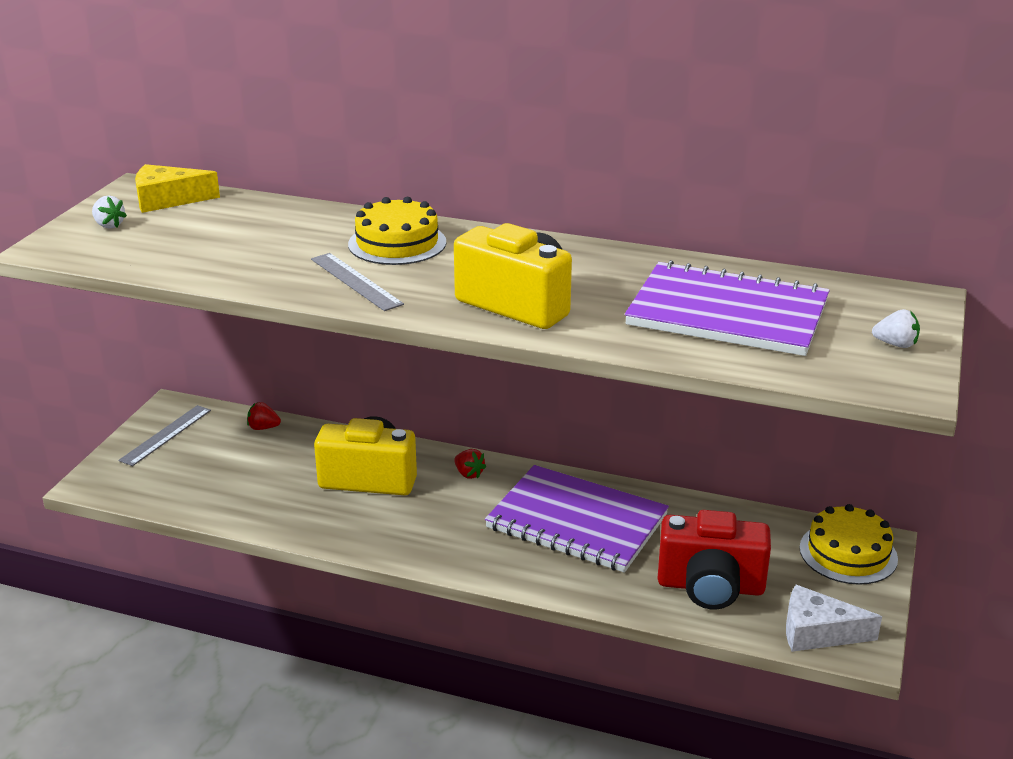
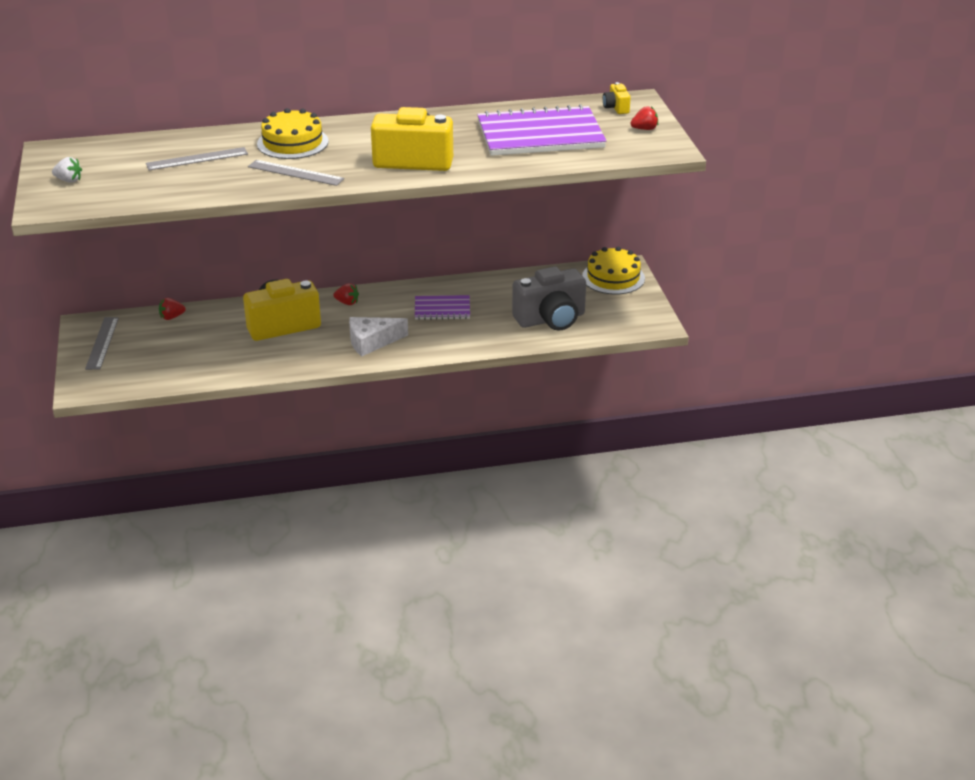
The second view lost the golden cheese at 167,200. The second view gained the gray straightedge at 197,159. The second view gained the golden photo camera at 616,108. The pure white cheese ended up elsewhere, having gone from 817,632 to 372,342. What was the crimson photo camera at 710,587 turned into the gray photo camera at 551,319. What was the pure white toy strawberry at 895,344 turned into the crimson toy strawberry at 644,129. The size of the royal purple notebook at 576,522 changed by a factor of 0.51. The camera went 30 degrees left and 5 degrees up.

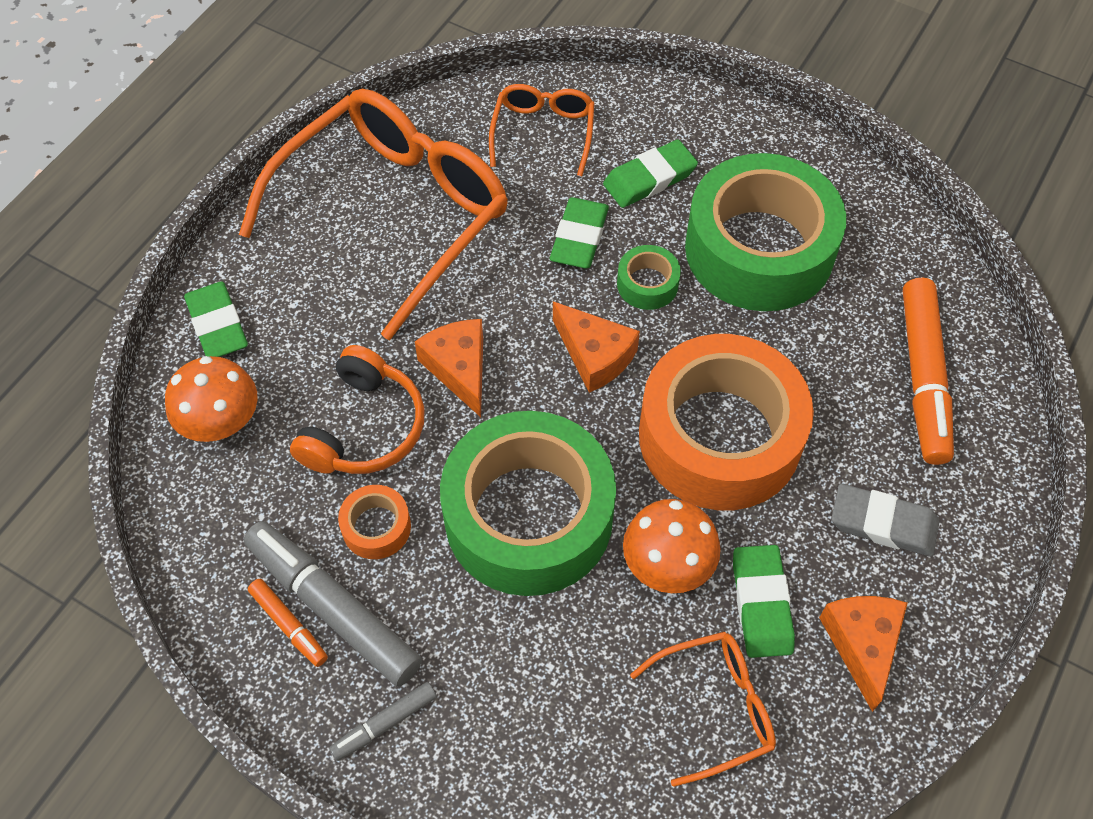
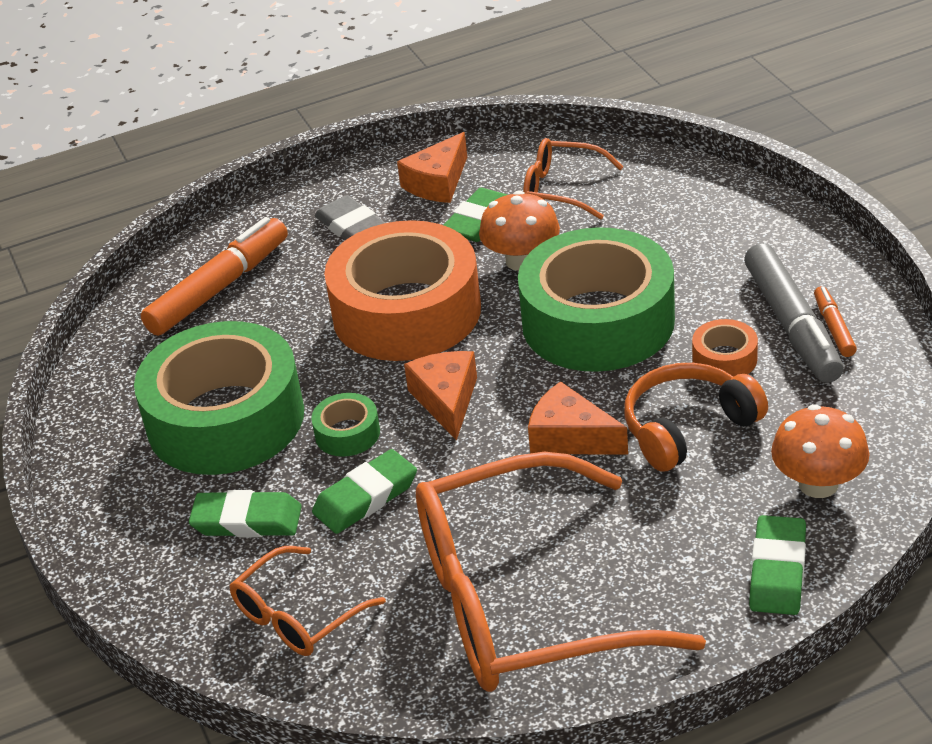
The second view lost the gray marker at 385,724. The bright orange cheese at 459,369 ended up facing another way, 105 degrees clockwise from before. The camera went 140 degrees left and 20 degrees down.

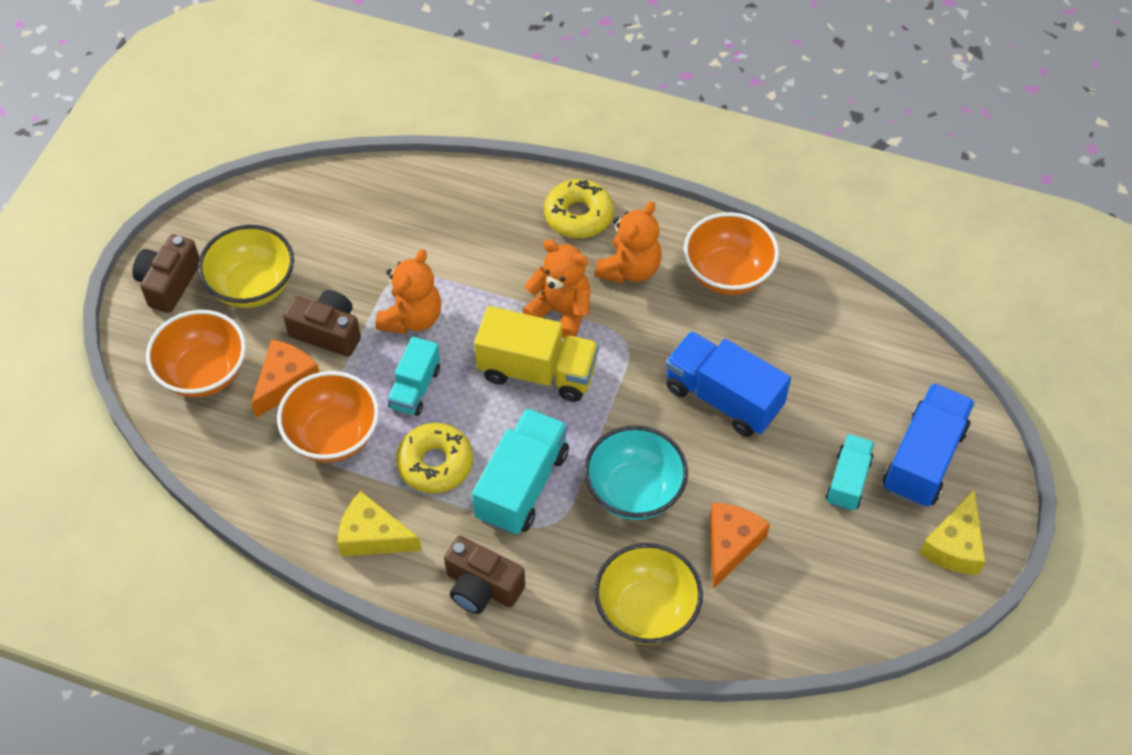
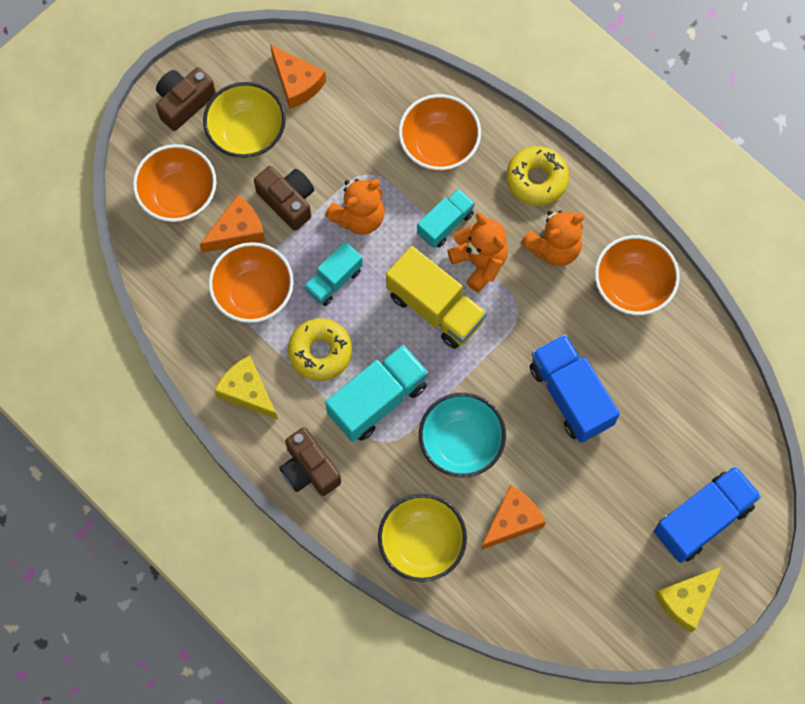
The second view gained the bright orange cheese at 297,83. The second view gained the bright orange serving bowl at 439,146. The aqua lorry ended up elsewhere, having gone from 848,481 to 445,224. The camera went 25 degrees right and 15 degrees up.

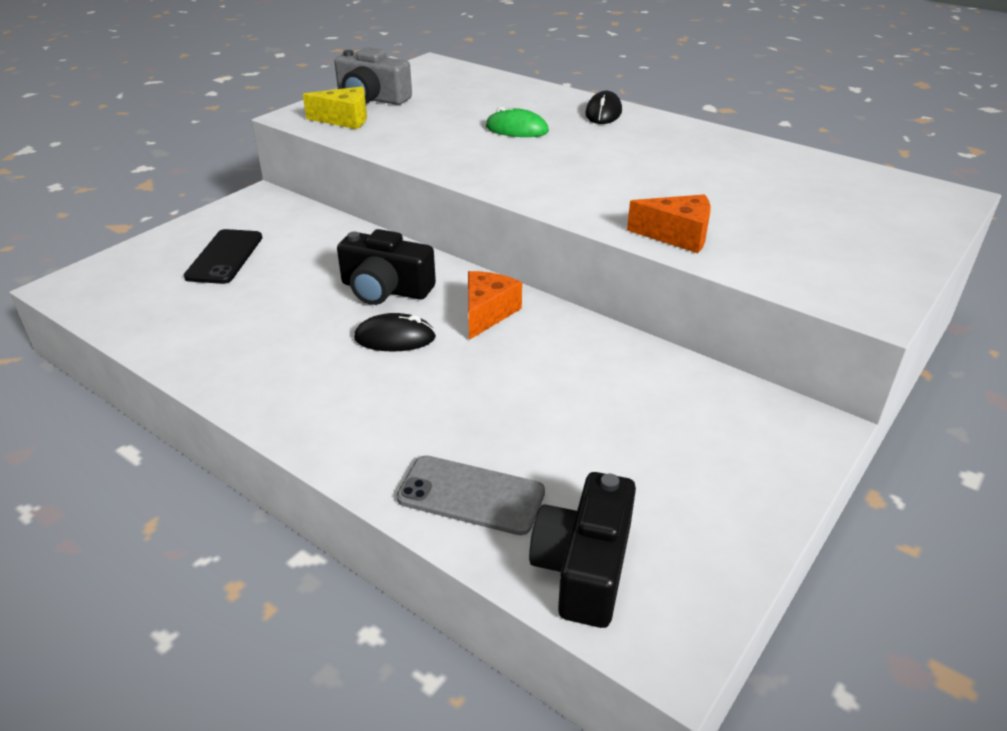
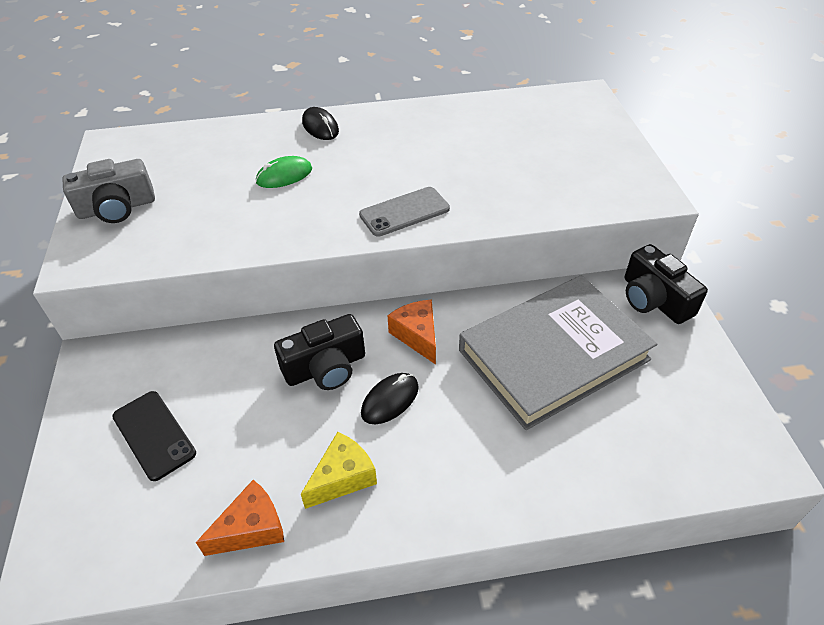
The second view gained the gray hardcover at 553,355. The golden cheese ended up elsewhere, having gone from 345,119 to 343,477. The gray mobile phone ended up elsewhere, having gone from 471,495 to 404,212. The ebony photo camera ended up elsewhere, having gone from 584,567 to 654,299. The bright orange cheese ended up elsewhere, having gone from 677,236 to 252,528. The camera went 45 degrees left and 10 degrees up.

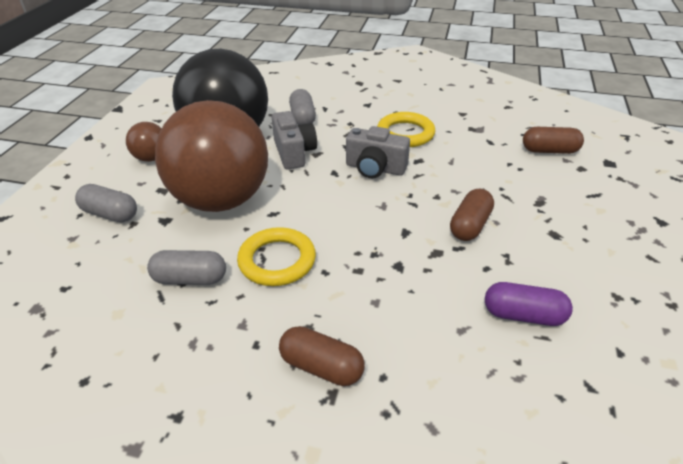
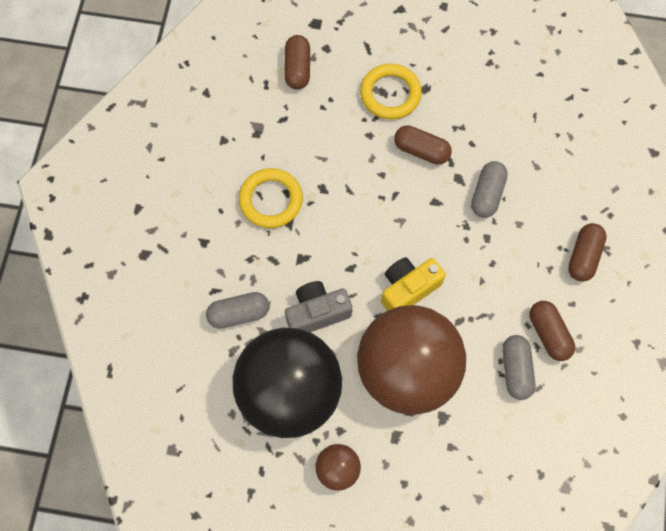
The second view lost the gray photo camera at 375,168. The second view lost the royal purple capsule at 523,315. The second view gained the golden photo camera at 408,289. The second view gained the dark brown capsule at 548,334. The gray capsule ended up elsewhere, having gone from 110,214 to 487,194. The golden hoop ended up elsewhere, having gone from 277,261 to 390,94. The camera went 95 degrees left and 30 degrees up.

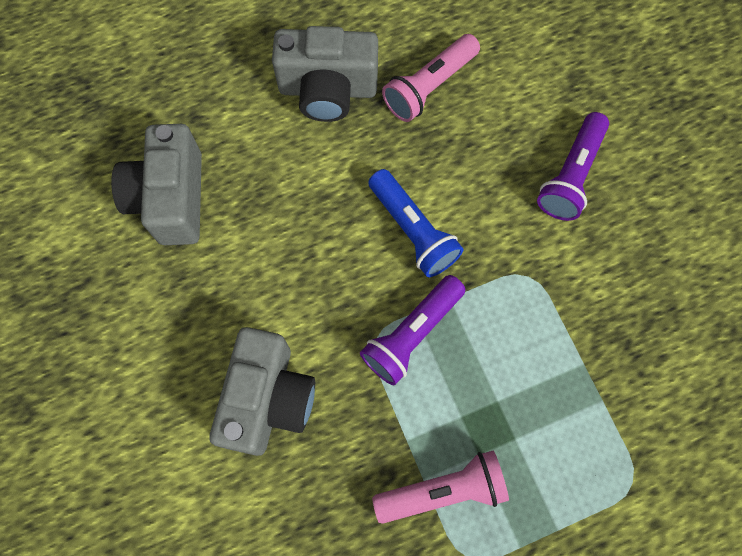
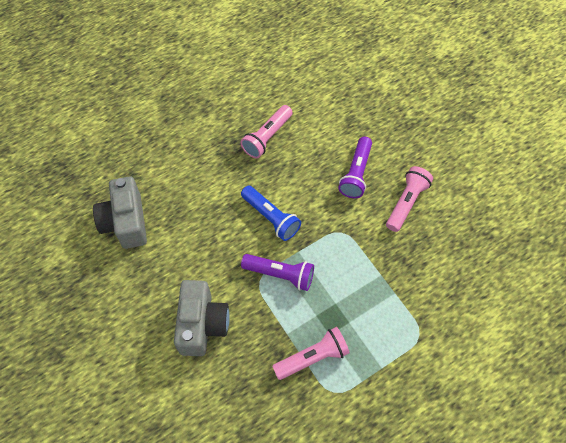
The second view lost the gray photo camera at 328,90. The second view gained the rosy flashlight at 406,203. The royal purple flashlight at 412,334 ended up facing another way, 105 degrees counterclockwise from before. The camera went 10 degrees left and 10 degrees down.

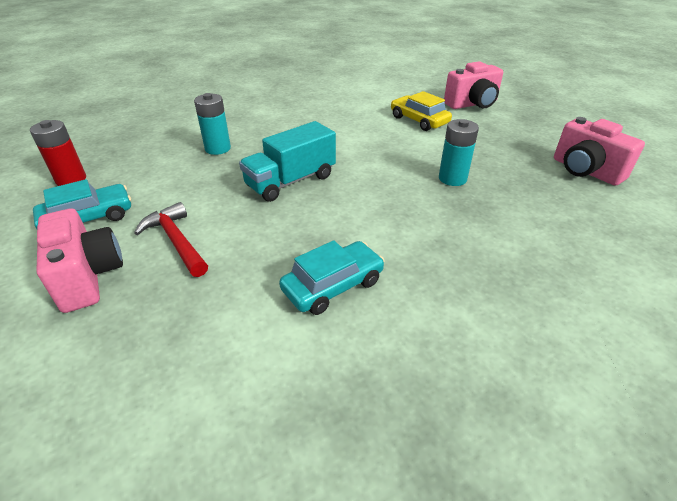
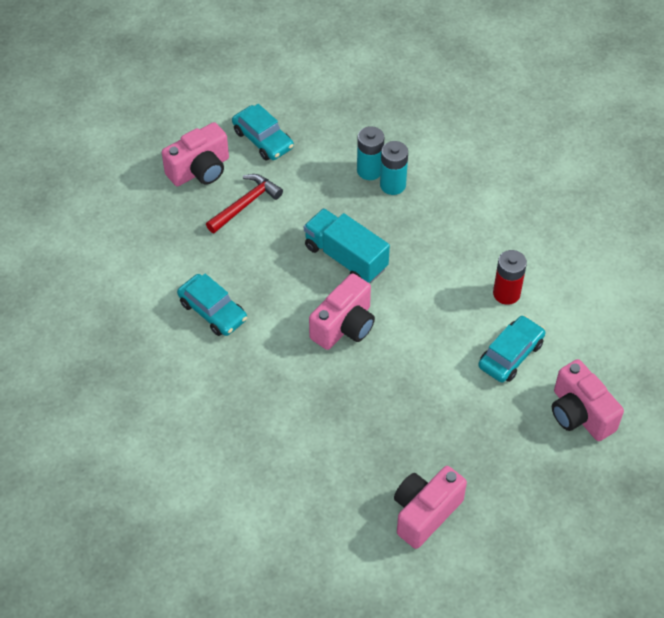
The second view gained the rosy photo camera at 344,326. The crimson AA battery ended up elsewhere, having gone from 71,179 to 506,293. The aqua AA battery ended up elsewhere, having gone from 452,178 to 369,170. What was the golden automobile at 419,120 turned into the aqua automobile at 510,355. The camera went 80 degrees right and 15 degrees up.

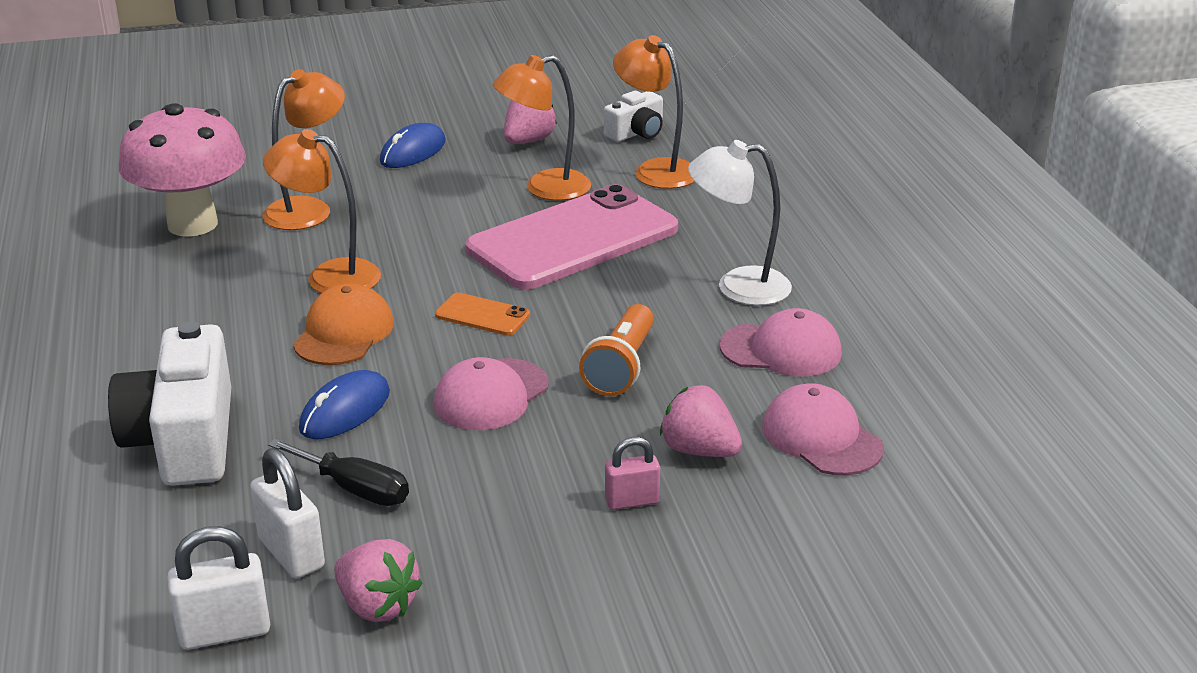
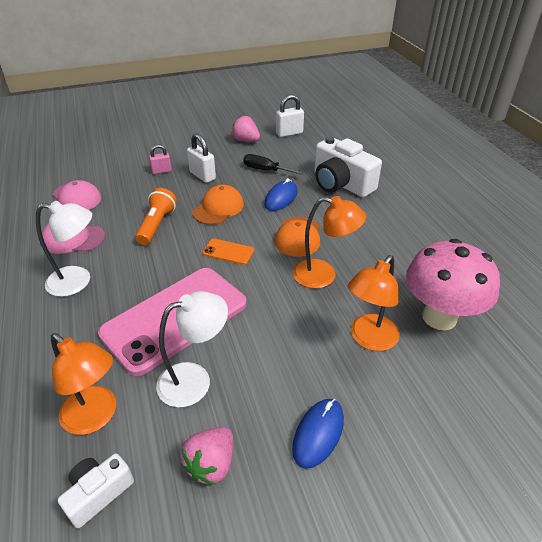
The second view lost the rosy toy strawberry at 699,450. The pure white padlock ended up elsewhere, having gone from 291,553 to 202,176. What was the rosy baseball cap at 491,395 turned into the bright orange baseball cap at 218,208. What was the bright orange reading lamp at 544,188 turned into the pure white reading lamp at 195,380. The pure white photo camera at 184,439 ended up facing another way, 150 degrees clockwise from before. The camera went 175 degrees right and 10 degrees up.

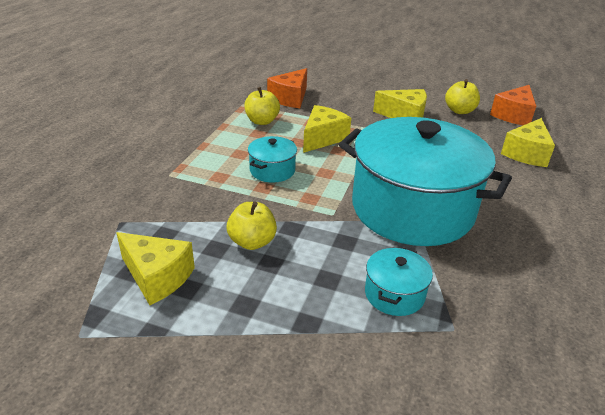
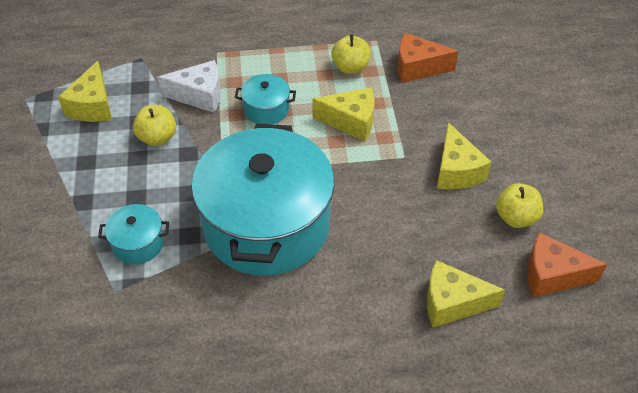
The second view gained the pure white cheese at 199,95. The camera went 65 degrees right and 15 degrees up.

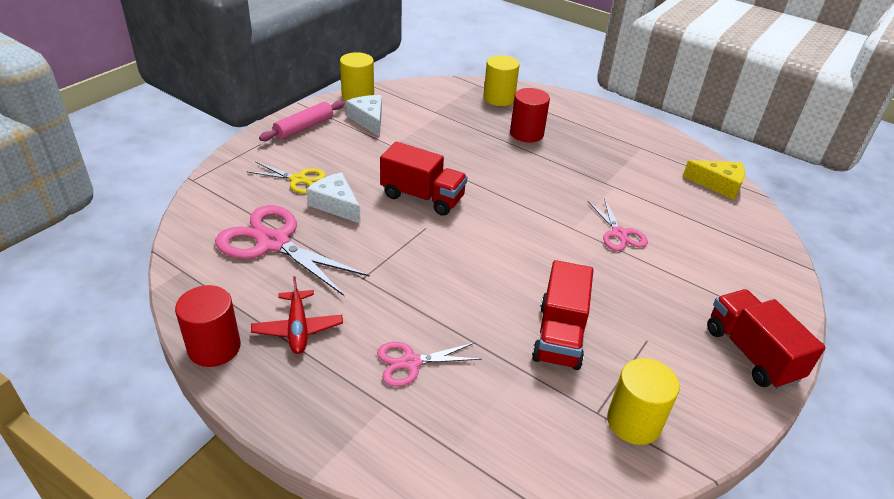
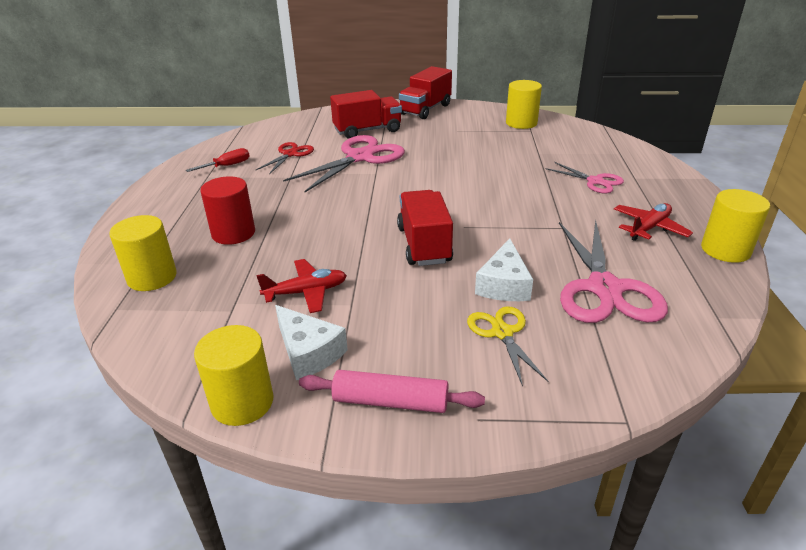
The second view lost the golden cheese at 718,185. The second view gained the crimson screwdriver at 227,166. The second view gained the crimson shears at 290,154. The second view gained the crimson aeroplane at 306,292. The crimson lorry ended up elsewhere, having gone from 559,335 to 367,131. What was the crimson solid cylinder at 214,347 turned into the golden solid cylinder at 725,250. The pure white cheese at 368,120 ended up facing another way, 75 degrees counterclockwise from before. The size of the rosy shears at 619,234 changed by a factor of 1.82. The camera went 120 degrees left and 5 degrees down.

